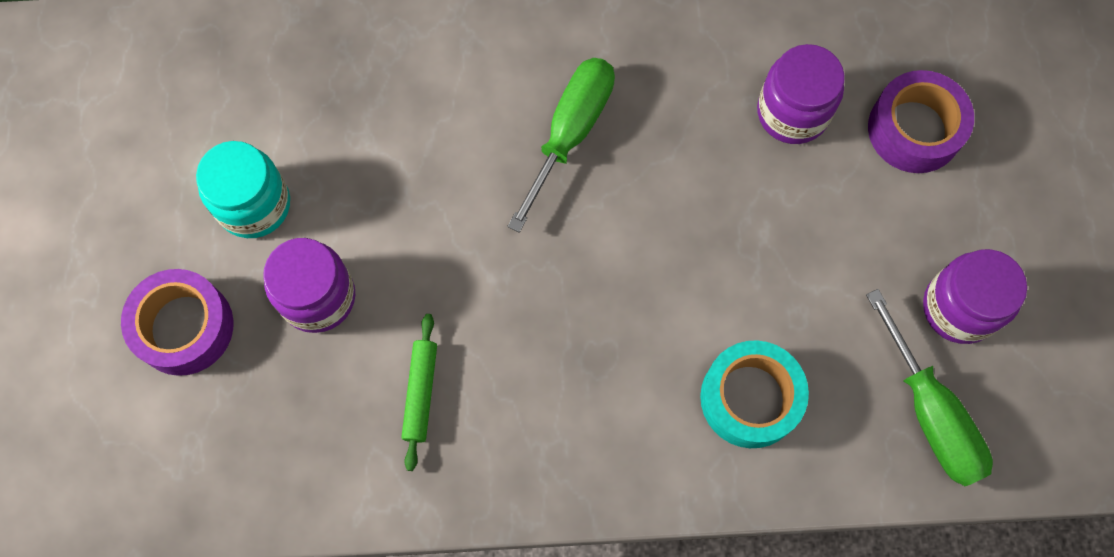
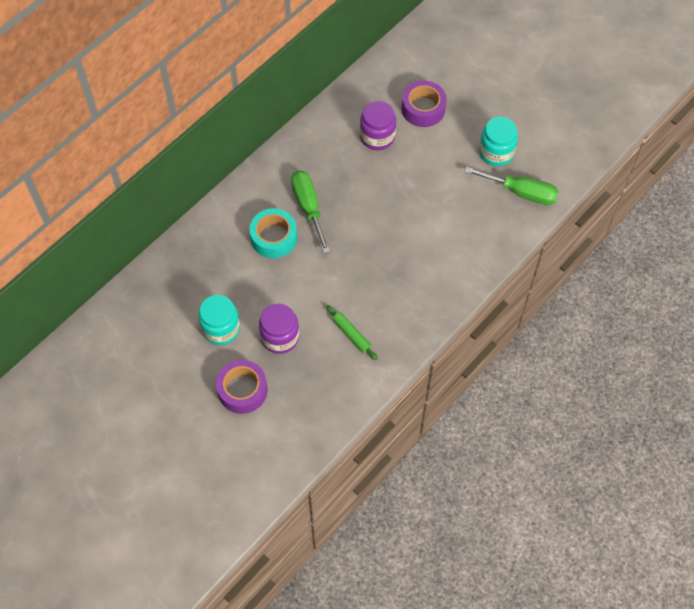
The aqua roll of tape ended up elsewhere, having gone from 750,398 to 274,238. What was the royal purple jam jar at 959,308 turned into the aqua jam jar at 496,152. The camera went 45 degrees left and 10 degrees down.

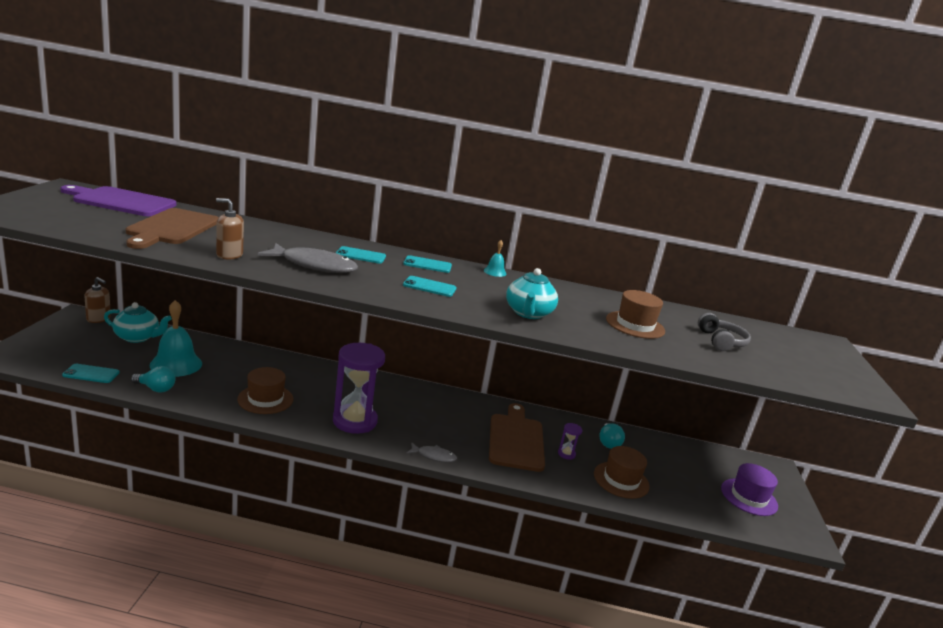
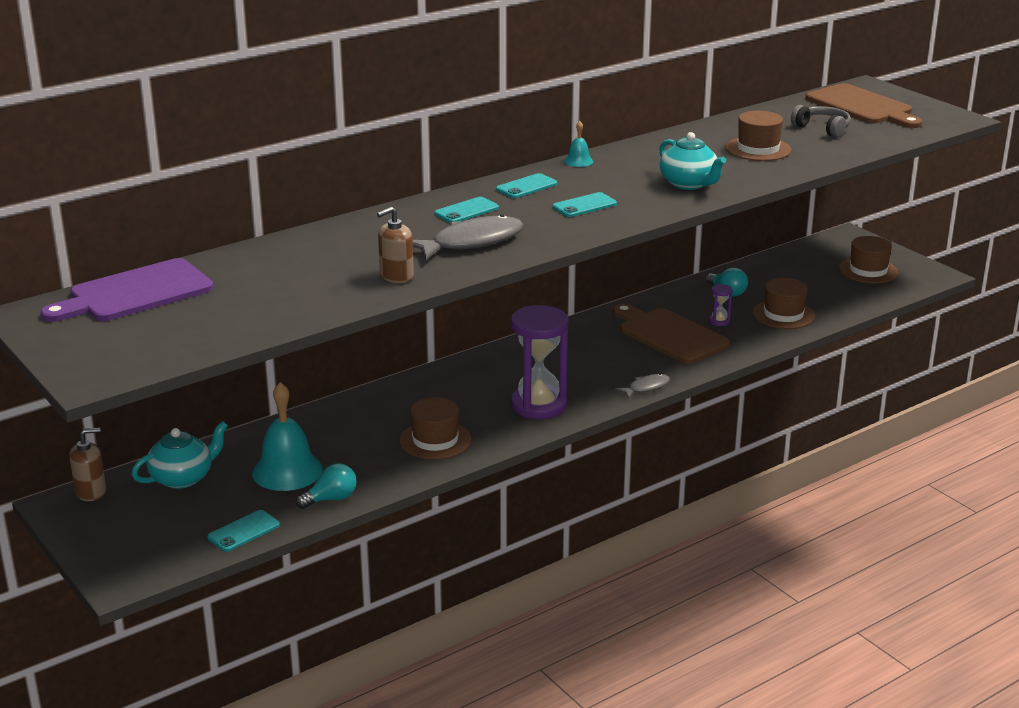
The dark brown bread board ended up elsewhere, having gone from 172,228 to 862,106. What was the royal purple hat at 749,497 turned into the dark brown hat at 868,270. The camera went 40 degrees left and 5 degrees up.

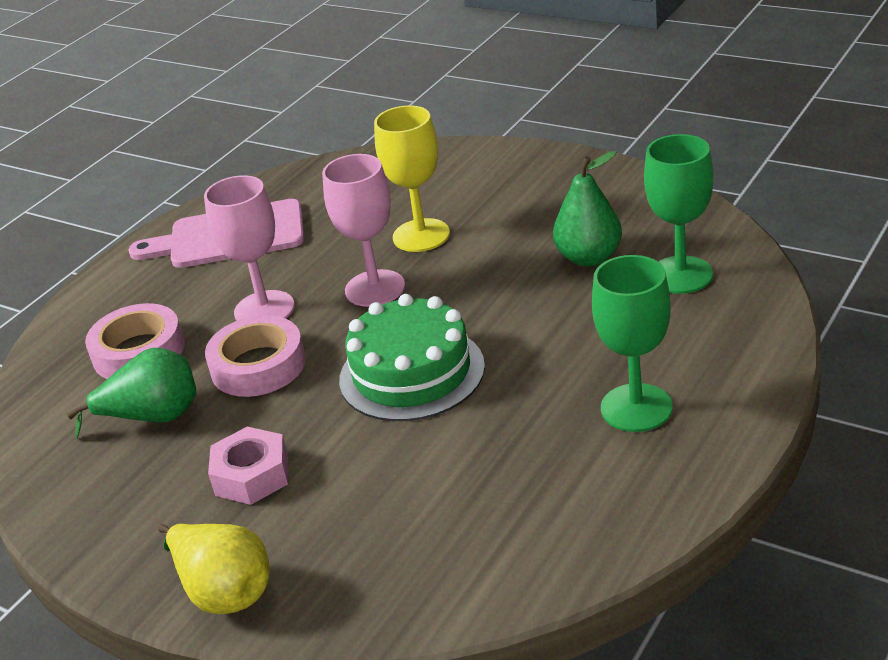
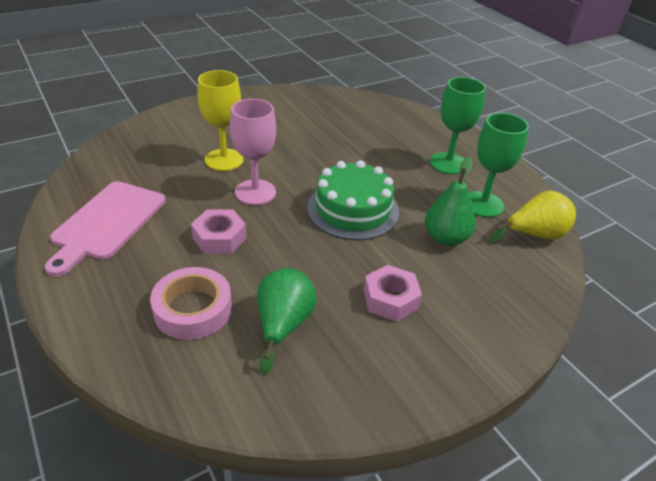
The second view lost the rosy roll of tape at 258,365. The golden pear ended up elsewhere, having gone from 224,591 to 534,235. The leaf-green pear ended up elsewhere, having gone from 589,258 to 445,238. The leaf-green goblet ended up elsewhere, having gone from 680,275 to 483,204. Where the rosy goblet stood at 264,309, the rosy hexagon nut came to stand at 219,238. The camera went 70 degrees left and 5 degrees up.

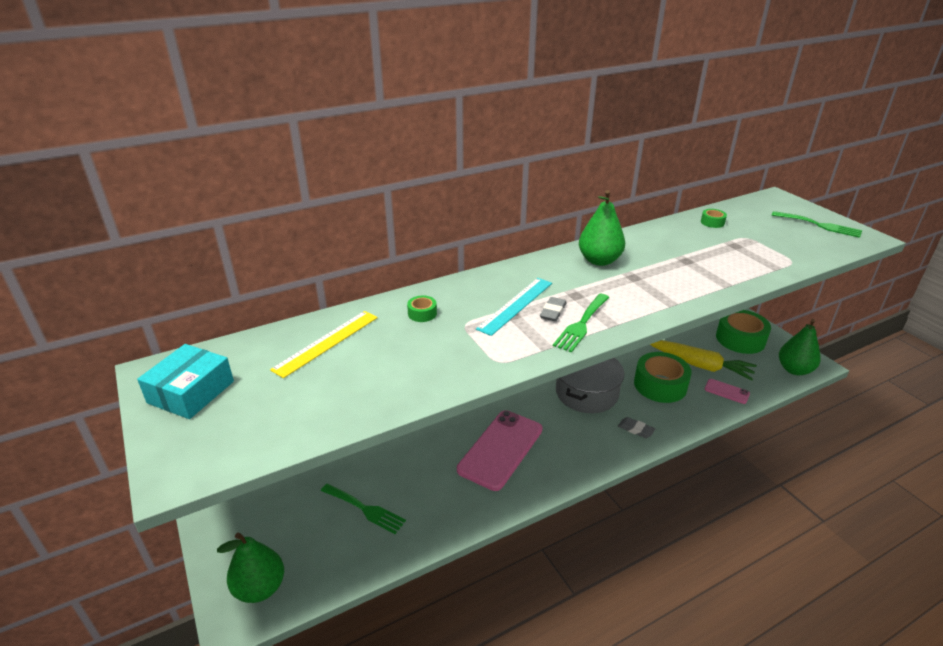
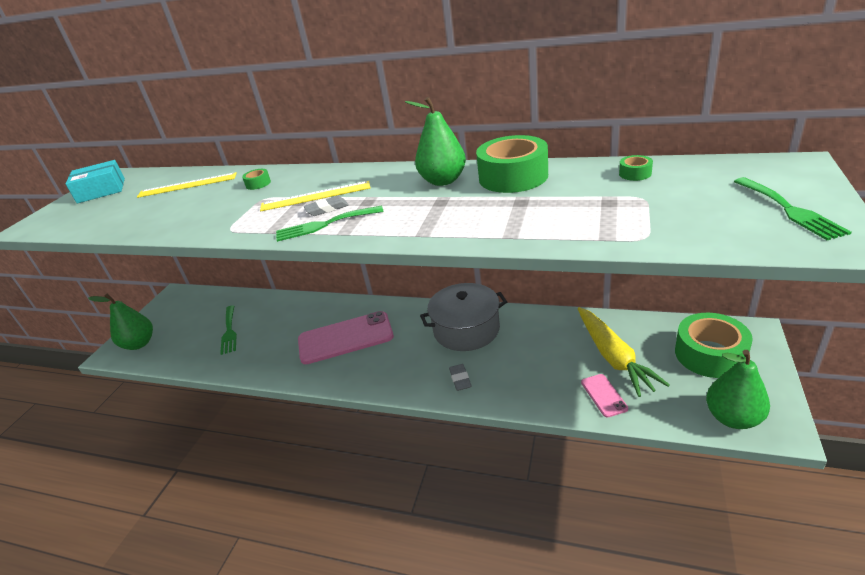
The leaf-green roll of tape ended up elsewhere, having gone from 660,385 to 513,177. What was the aqua straightedge at 515,305 turned into the golden straightedge at 315,196. The camera went 50 degrees right and 0 degrees up.

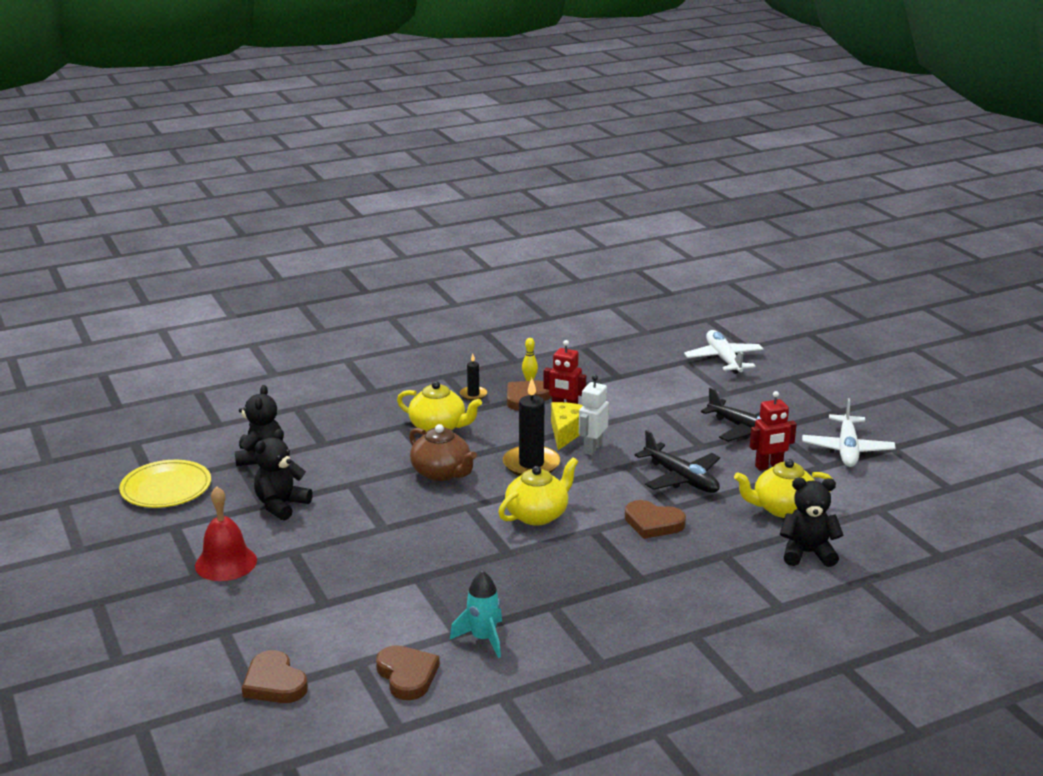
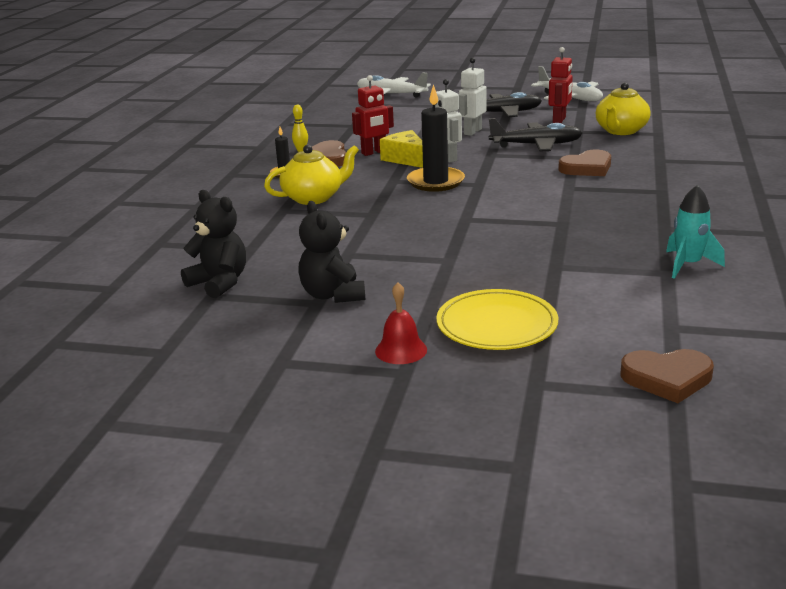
The second view lost the dark brown heart at 407,675. The second view lost the dark brown tea pot at 442,473. The second view lost the golden tea pot at 538,515. The second view lost the ebony teddy at 807,553. The second view gained the pure white robot figure at 472,132. The golden flat dish ended up elsewhere, having gone from 166,488 to 496,325. The size of the crimson bell at 226,563 changed by a factor of 0.66. The camera went 50 degrees left and 0 degrees up.

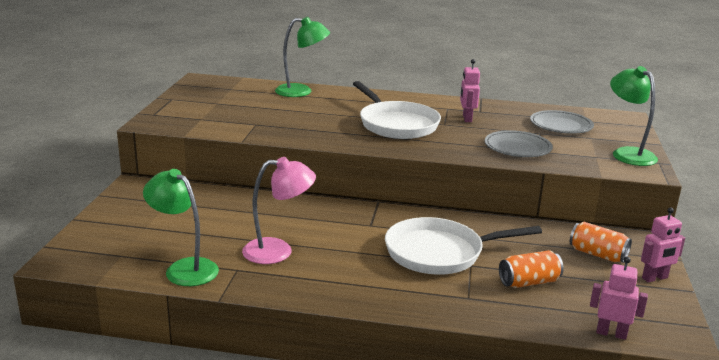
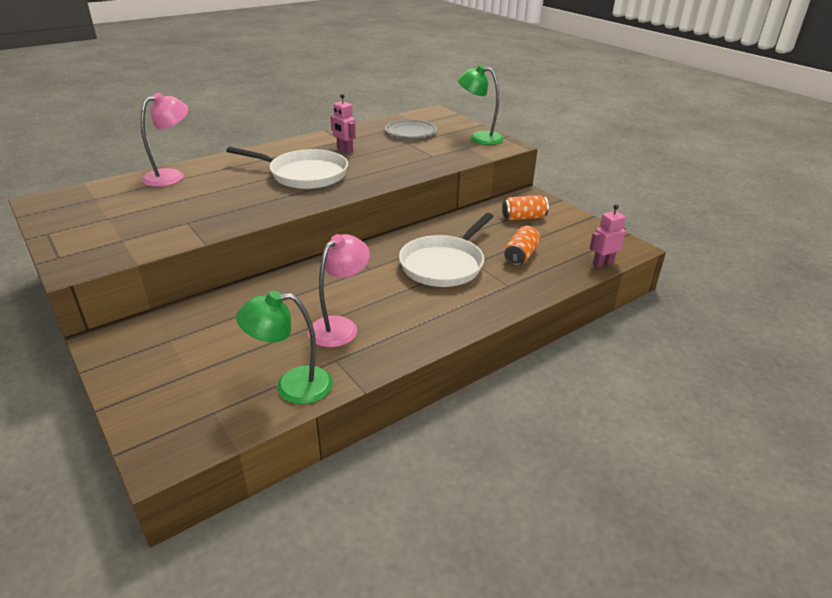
The second view lost the gray flat dish at 517,147. The second view lost the rosy robot figure at 655,278. What was the leaf-green reading lamp at 301,91 turned into the rosy reading lamp at 171,176. The camera went 45 degrees left and 10 degrees up.

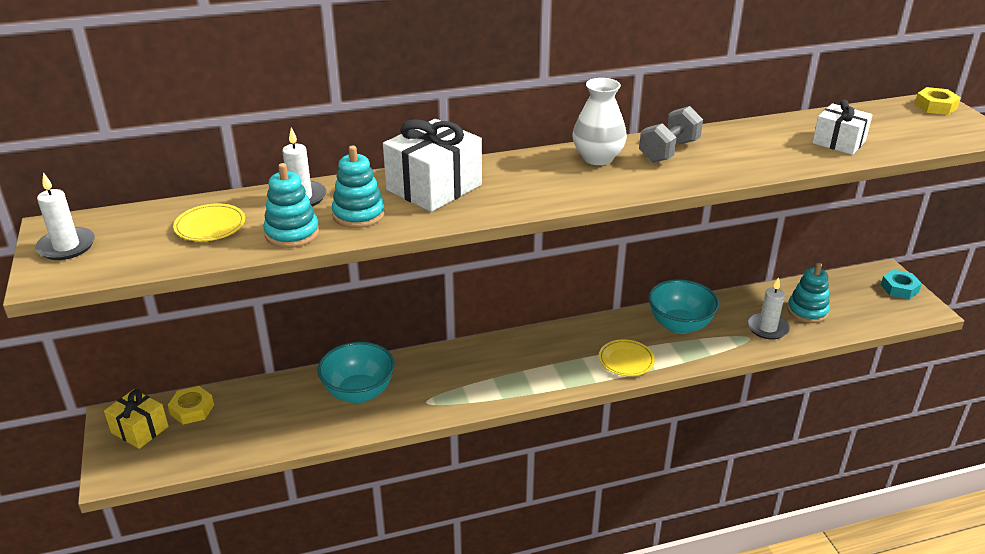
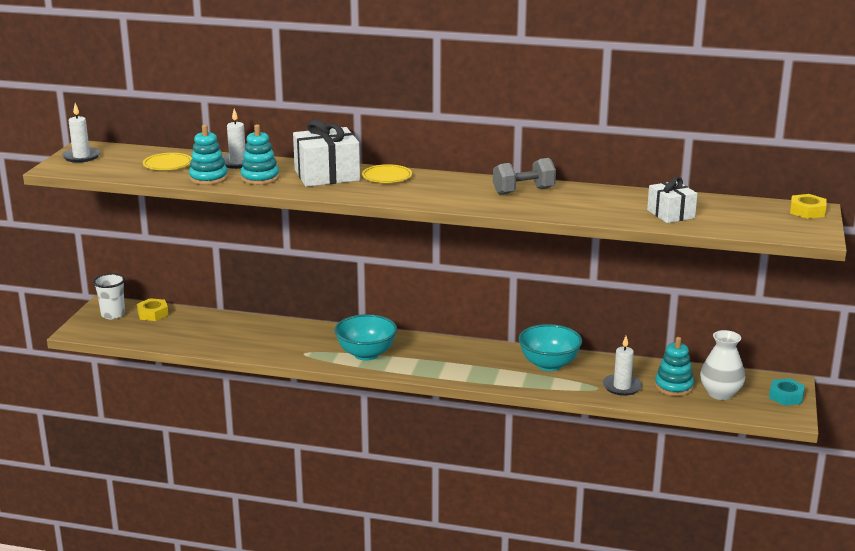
The aqua serving bowl ended up elsewhere, having gone from 359,392 to 366,354. The pure white tall vase ended up elsewhere, having gone from 597,158 to 720,393. The golden flat dish ended up elsewhere, having gone from 626,360 to 387,177. Where the golden present stood at 139,429, the pure white cup came to stand at 113,314. The camera went 30 degrees right and 10 degrees down.

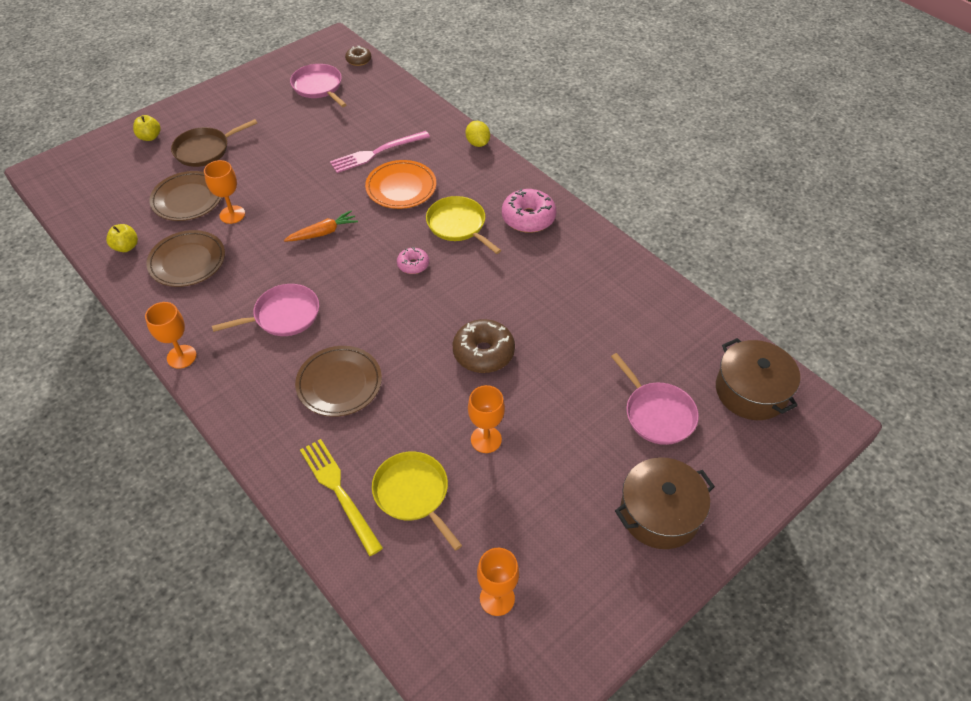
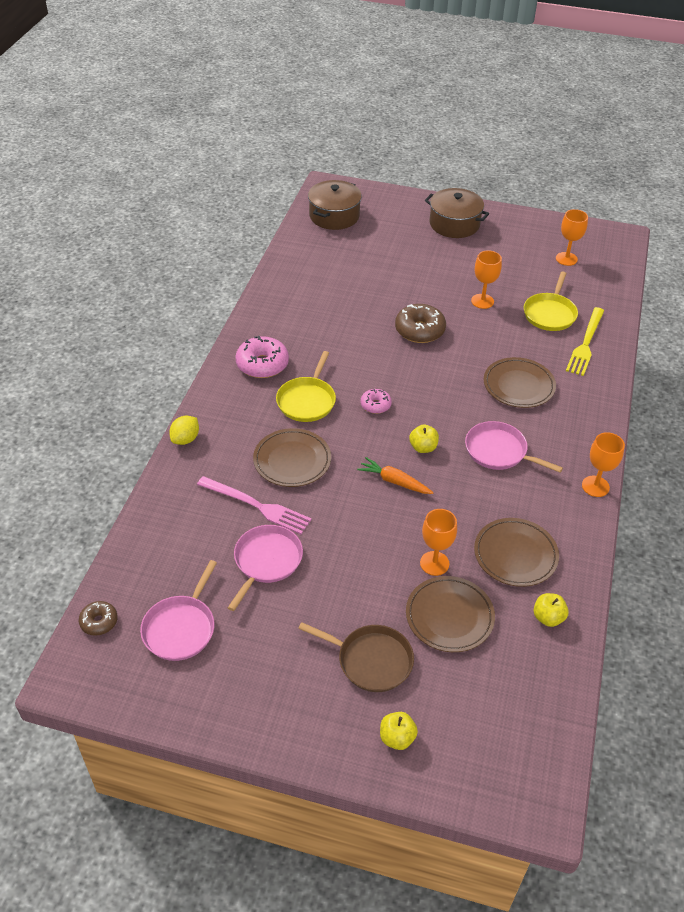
The second view gained the golden apple at 423,447. The rosy frying pan ended up elsewhere, having gone from 657,413 to 266,561. What was the bright orange flat dish at 401,187 turned into the dark brown flat dish at 292,460. The camera went 125 degrees left and 5 degrees down.

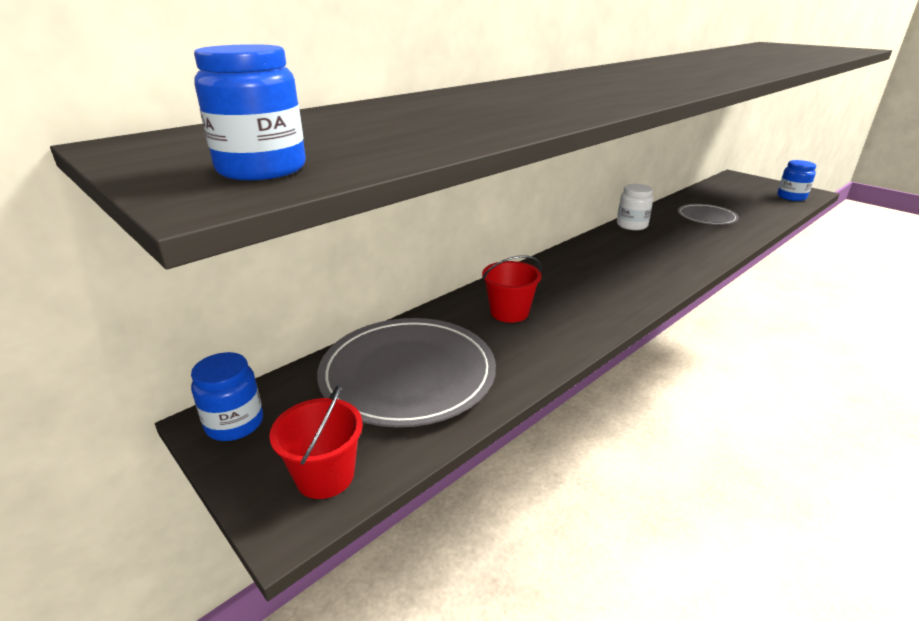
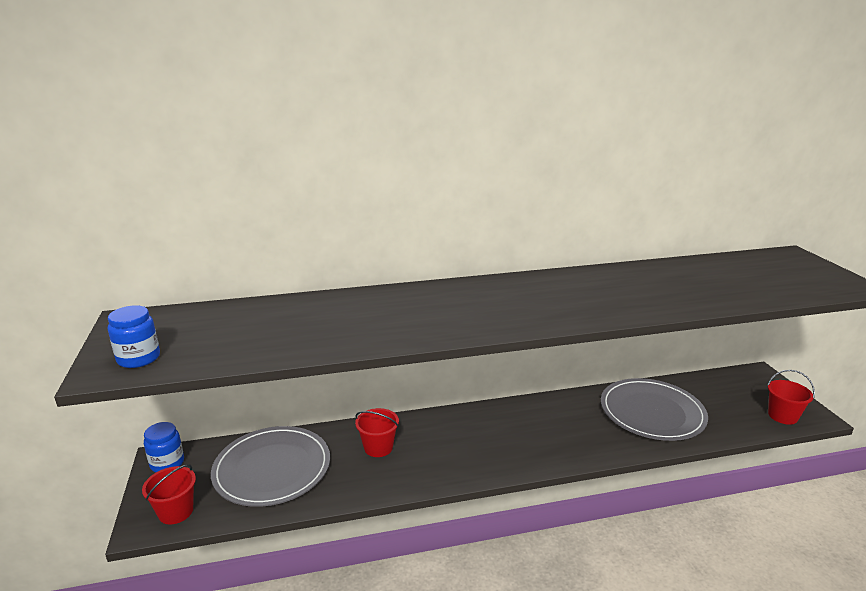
The second view lost the pure white jam jar at 632,225. Where the royal blue jam jar stood at 791,197, the crimson pail came to stand at 782,416. The size of the gray flat dish at 706,217 changed by a factor of 1.84. The camera went 30 degrees right and 5 degrees down.

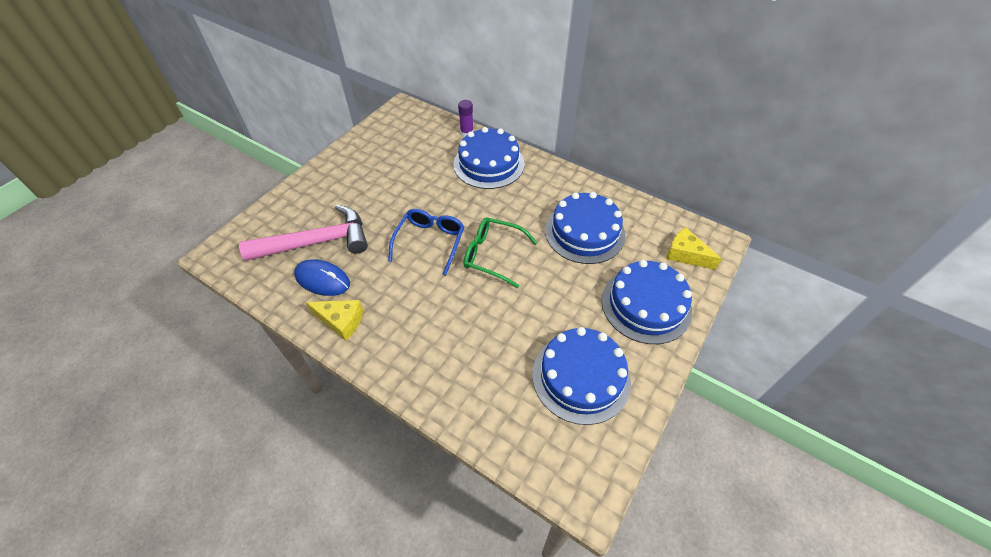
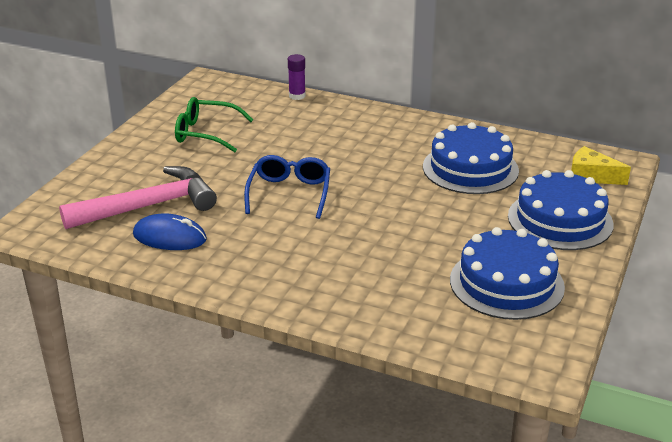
The second view lost the golden cheese at 341,321. The second view lost the royal blue layer cake at 489,164. The leaf-green spectacles ended up elsewhere, having gone from 493,255 to 206,133. The camera went 10 degrees left and 20 degrees down.

